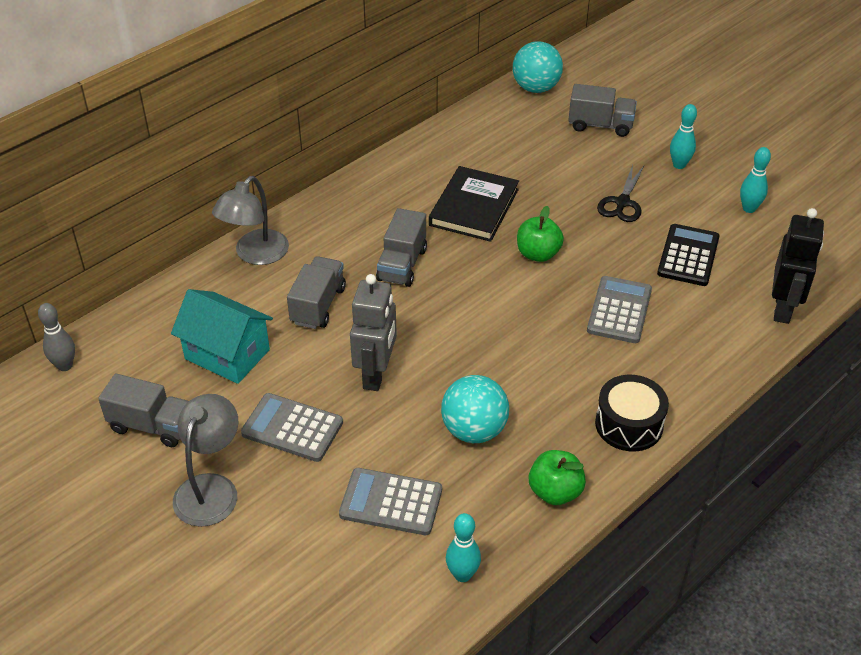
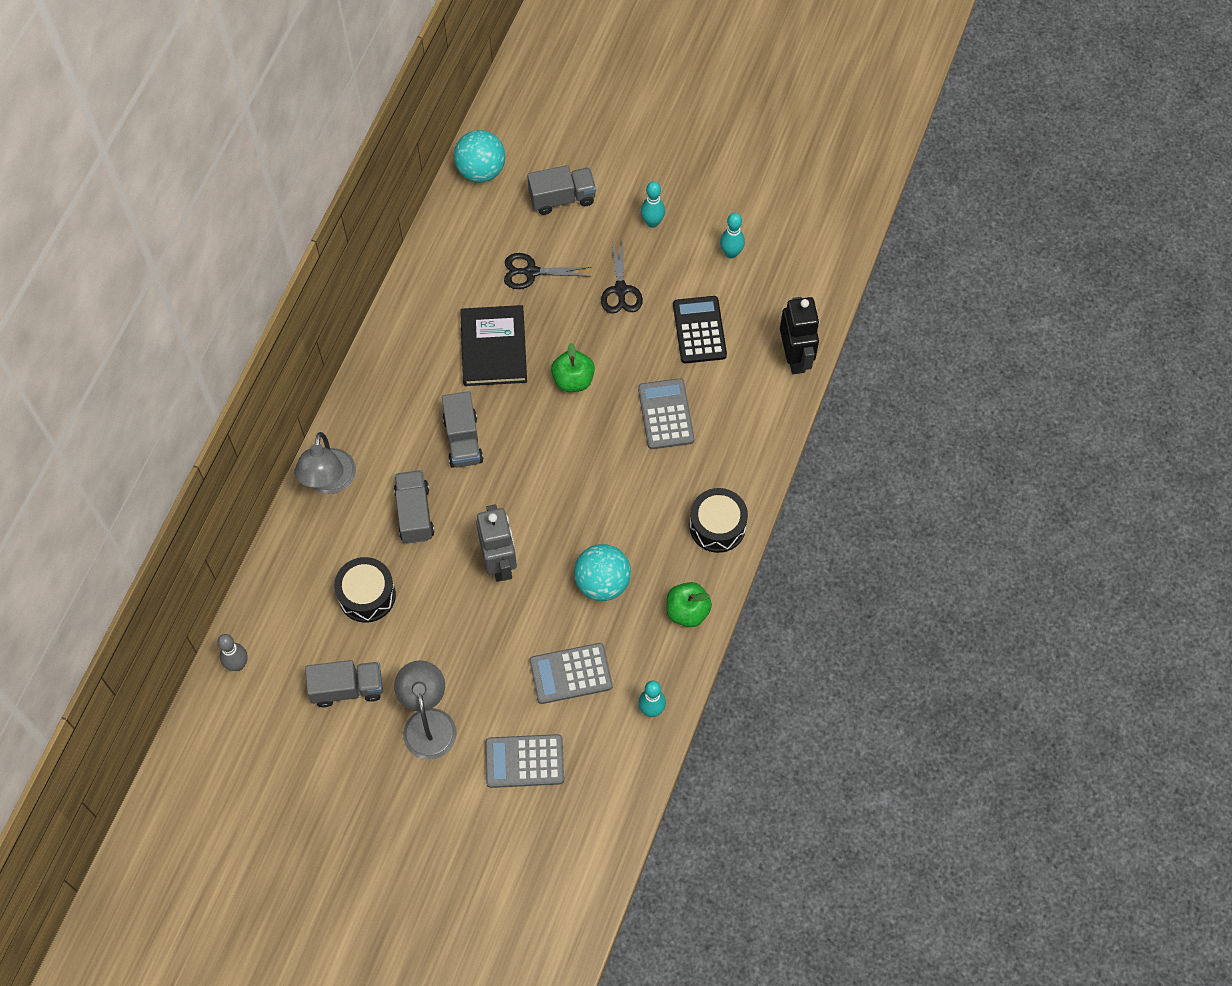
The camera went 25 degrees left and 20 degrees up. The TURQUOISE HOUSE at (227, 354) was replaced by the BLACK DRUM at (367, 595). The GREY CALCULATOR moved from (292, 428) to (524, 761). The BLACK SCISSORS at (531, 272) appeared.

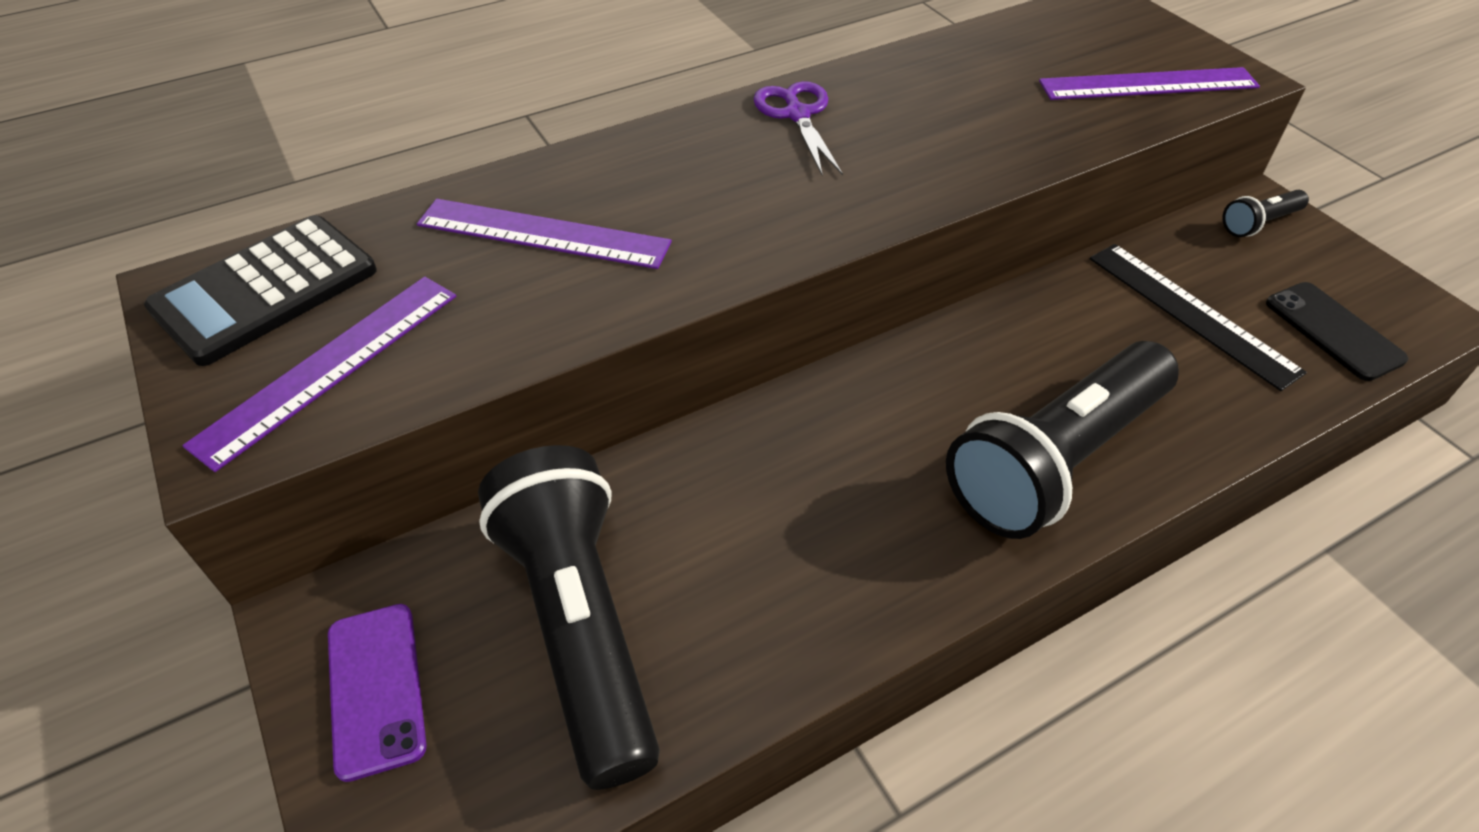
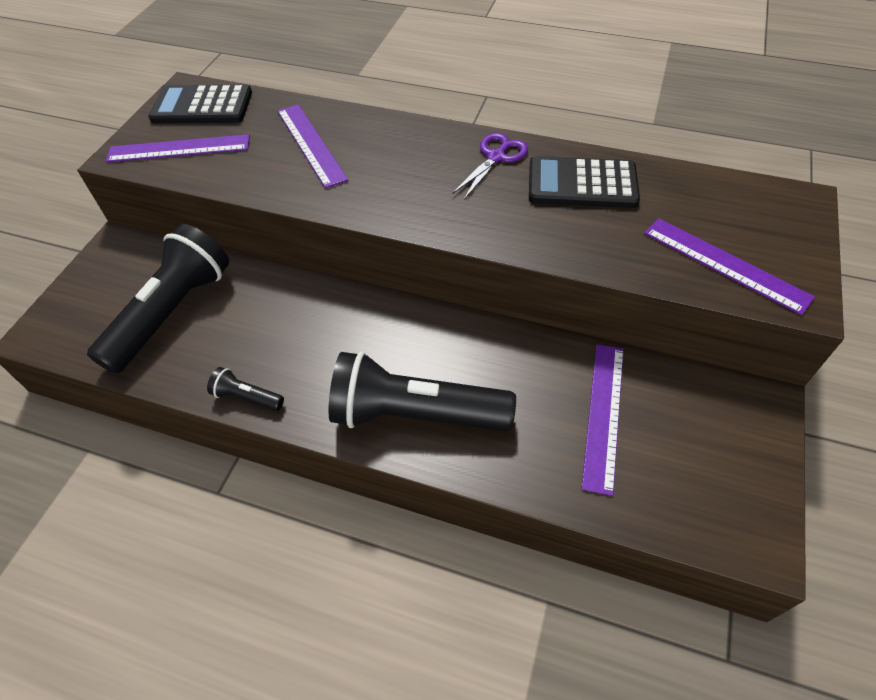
The camera went 50 degrees right and 5 degrees up. The BLACK FLASHLIGHT moved from (1259, 223) to (247, 397). The BLACK CALCULATOR at (582, 184) appeared. The BLACK RULER at (1191, 313) became the PURPLE RULER at (603, 414). The PURPLE PHONE at (376, 689) disappeared. The BLACK PHONE at (1333, 331) disappeared.

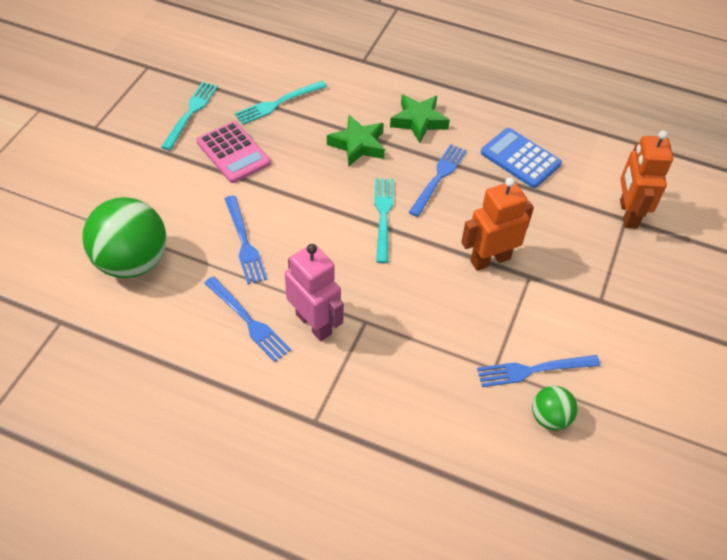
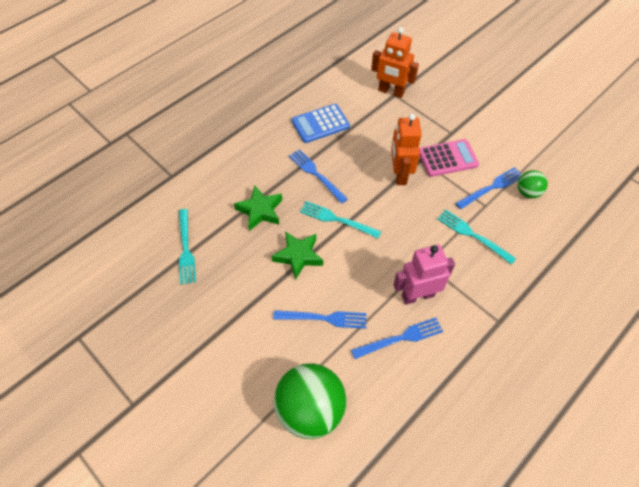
The camera went 65 degrees left and 5 degrees up. The GREEN STAR moved from (419, 121) to (298, 256). The PINK CALCULATOR moved from (233, 153) to (447, 158). The TURQUOISE FORK moved from (191, 112) to (472, 235). The BLUE FORK at (532, 370) turned 135 degrees counterclockwise.

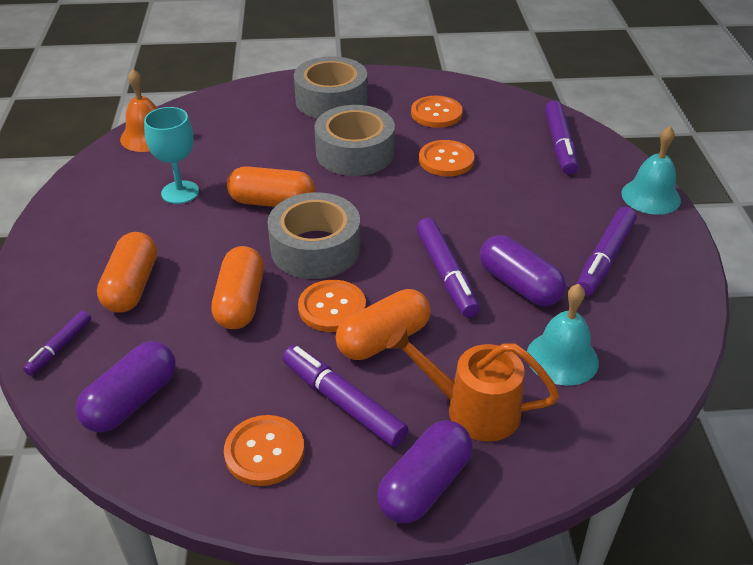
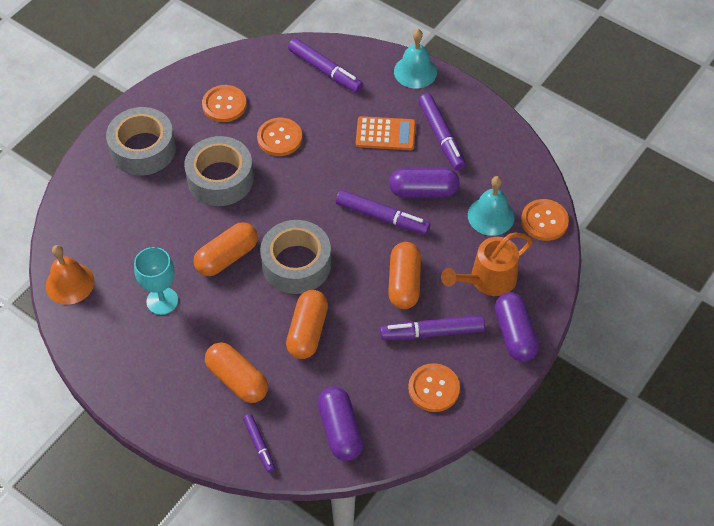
The camera went 50 degrees left and 15 degrees up. The ORANGE CAPSULE at (240, 302) turned 60 degrees clockwise. The ORANGE CALCULATOR at (385, 134) appeared. The ORANGE BUTTON moved from (332, 307) to (544, 221).

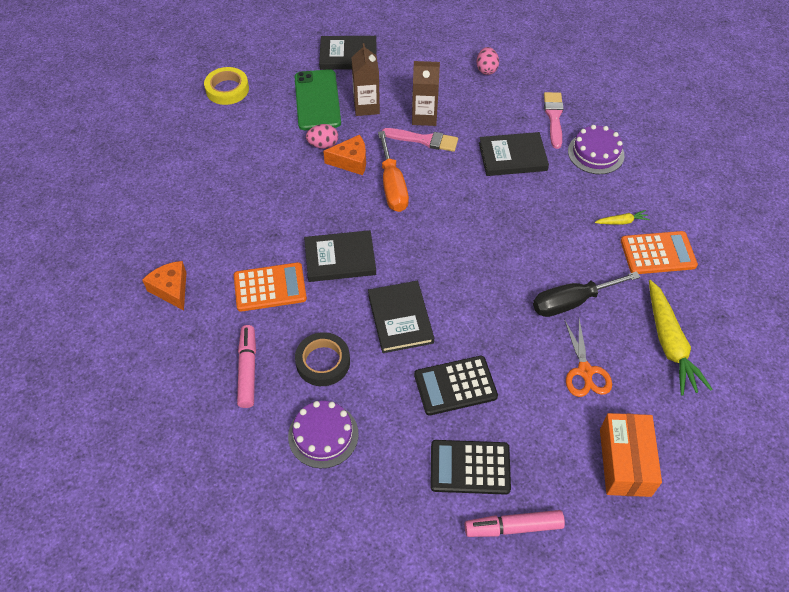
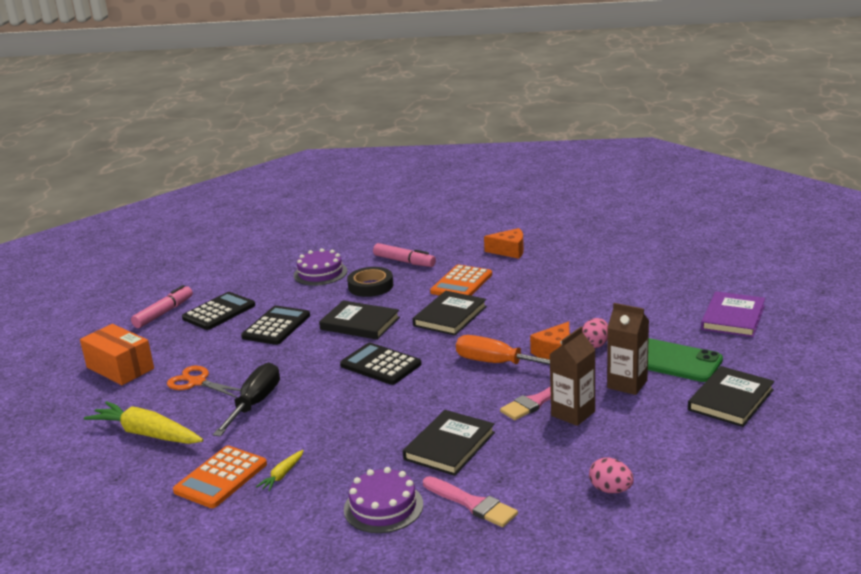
The camera went 130 degrees right and 30 degrees down. The BLACK CALCULATOR at (380, 365) appeared. The YELLOW TAPE at (227, 89) was replaced by the PURPLE BOOK at (733, 317).

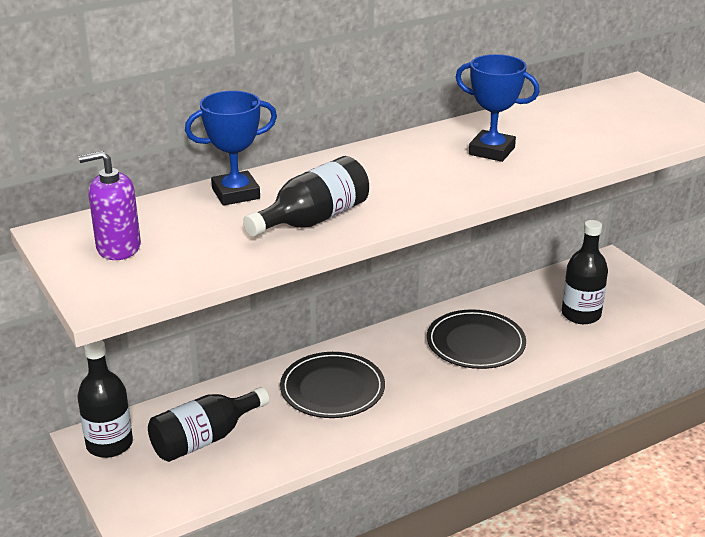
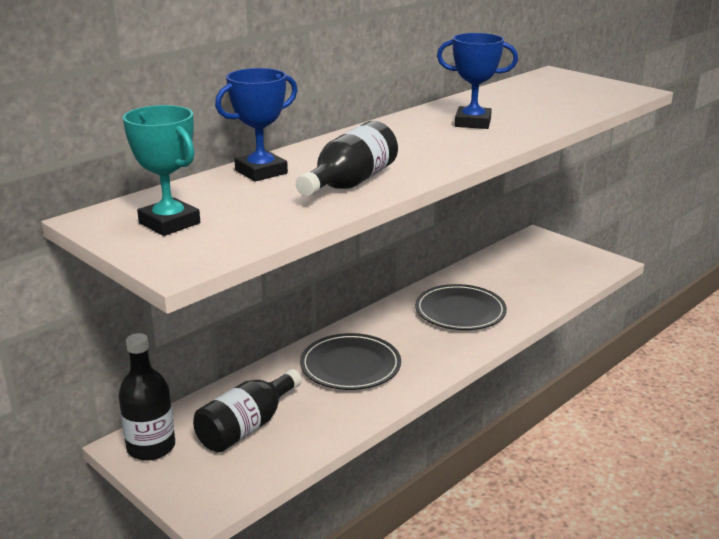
The camera went 15 degrees left and 5 degrees down. The PURPLE SOAP DISPENSER at (118, 247) was replaced by the TURQUOISE TROPHY at (169, 223). The BLACK BOTTLE at (581, 314) disappeared.

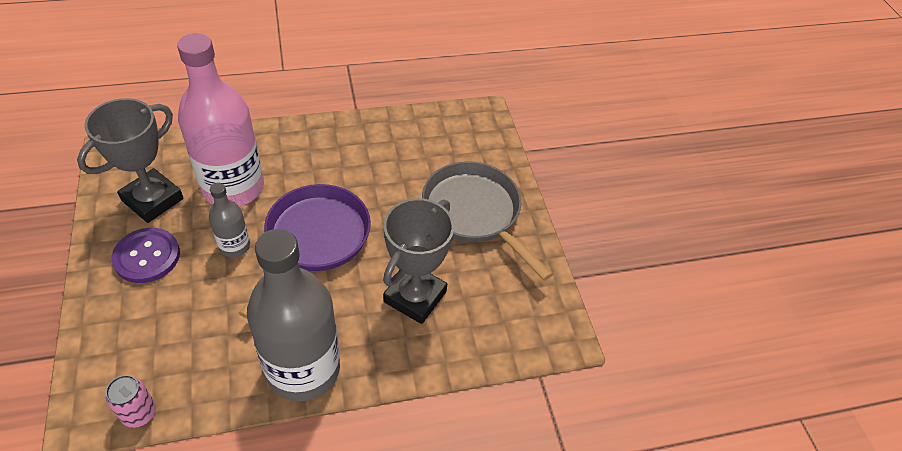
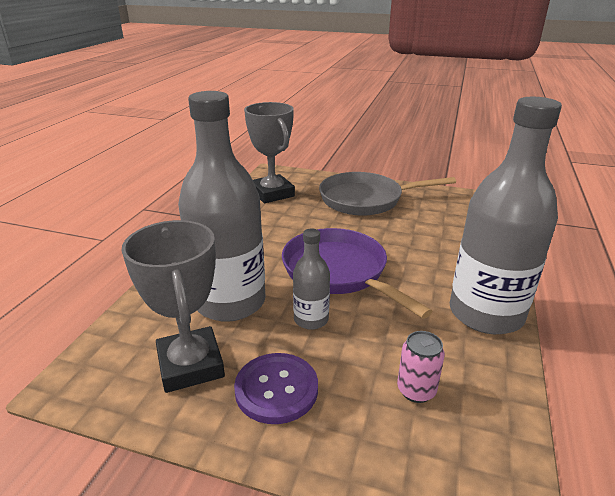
The camera went 55 degrees left and 20 degrees down. The PINK BOTTLE at (233, 187) became the GREY BOTTLE at (230, 302). The GREY TROPHY moved from (415, 297) to (272, 193). The PINK CAN moved from (139, 413) to (416, 390).

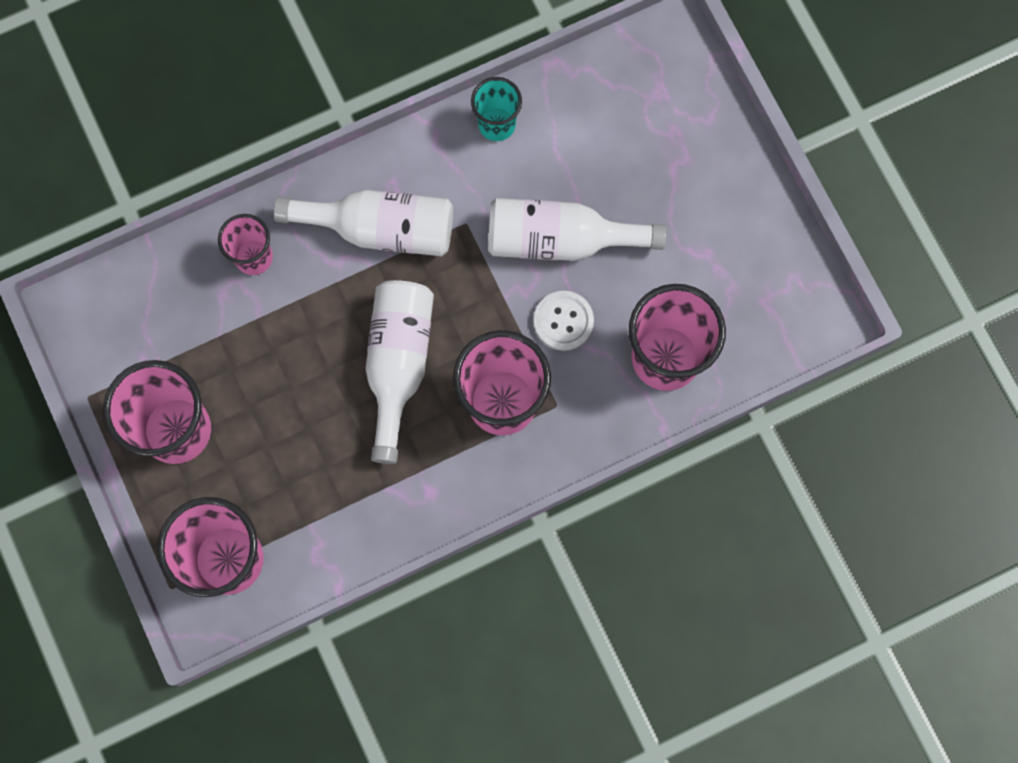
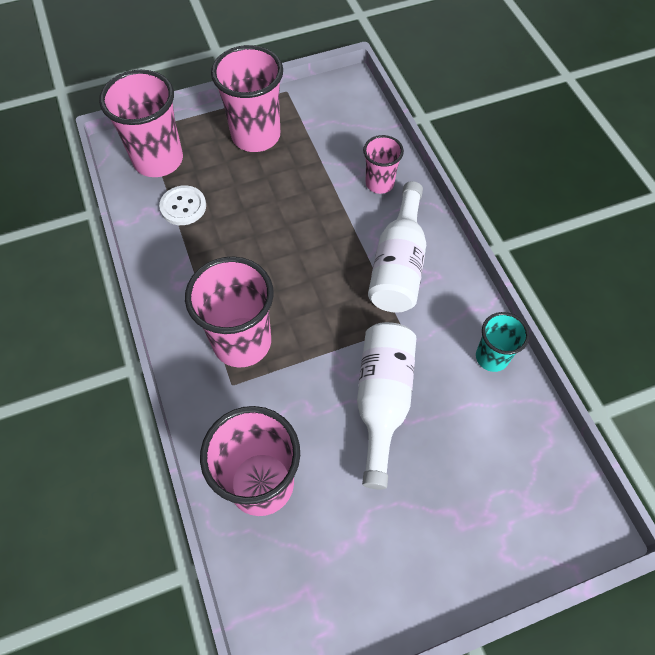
The camera went 95 degrees right and 15 degrees down. The WHITE BUTTON moved from (563, 321) to (183, 206). The WHITE BOTTLE at (398, 364) disappeared.

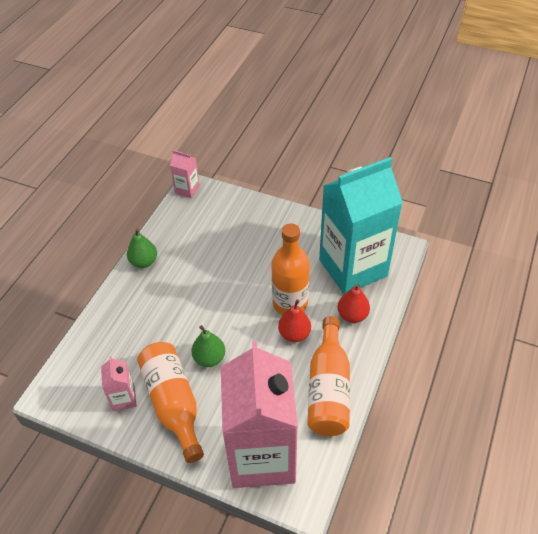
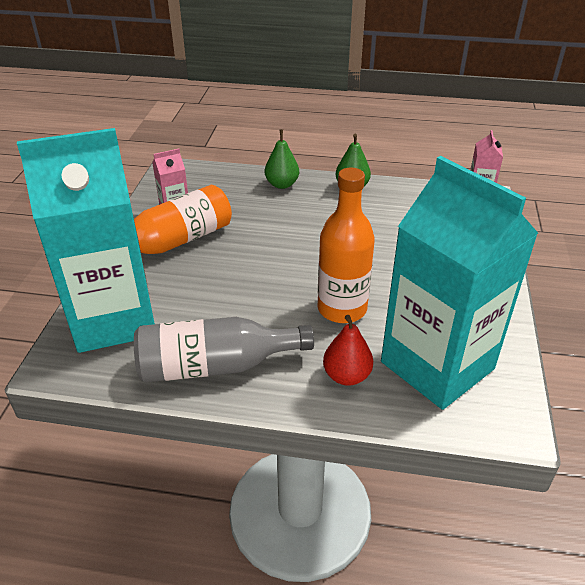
The camera went 75 degrees right and 10 degrees down. The PINK CARTON at (262, 455) became the TURQUOISE CARTON at (114, 319). The ORANGE BOTTLE at (328, 389) became the GREY BOTTLE at (215, 366). The GREEN PEAR moved from (209, 358) to (282, 184). The RED PEAR at (294, 334) disappeared.

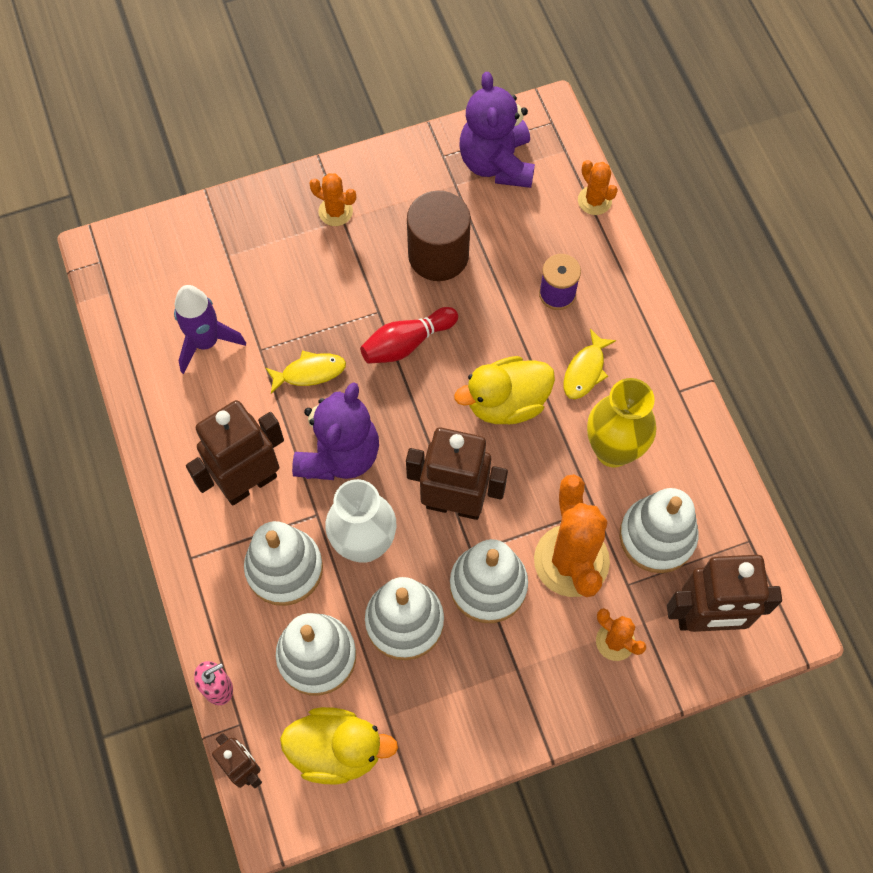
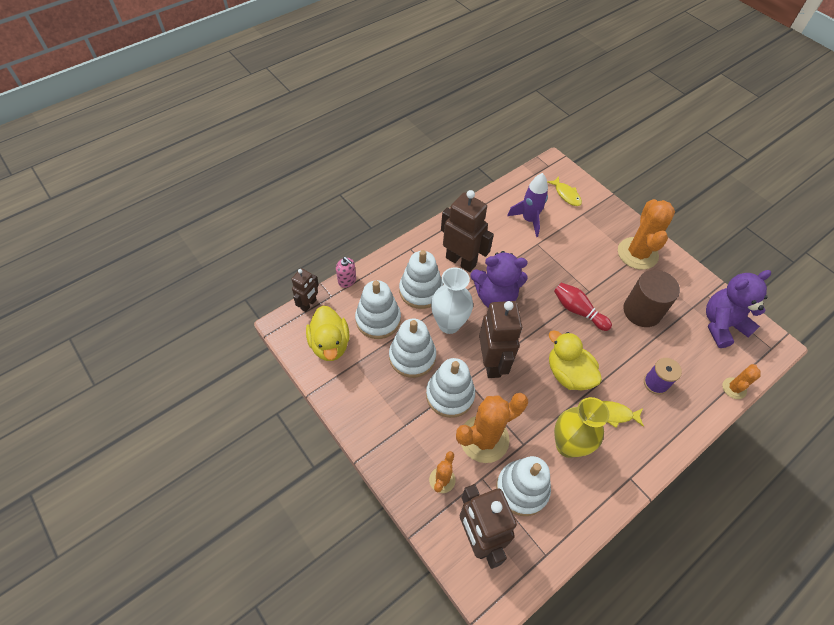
The camera went 70 degrees right and 10 degrees down. The YELLOW FISH moved from (309, 372) to (566, 194). The ORANGE CACTUS at (335, 211) changed to 1.97 times the size.

